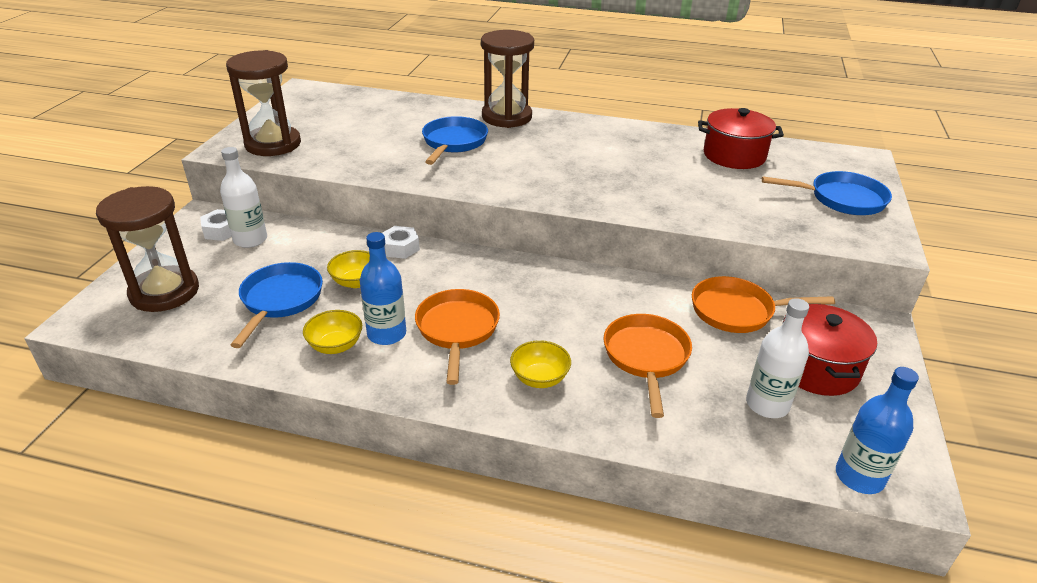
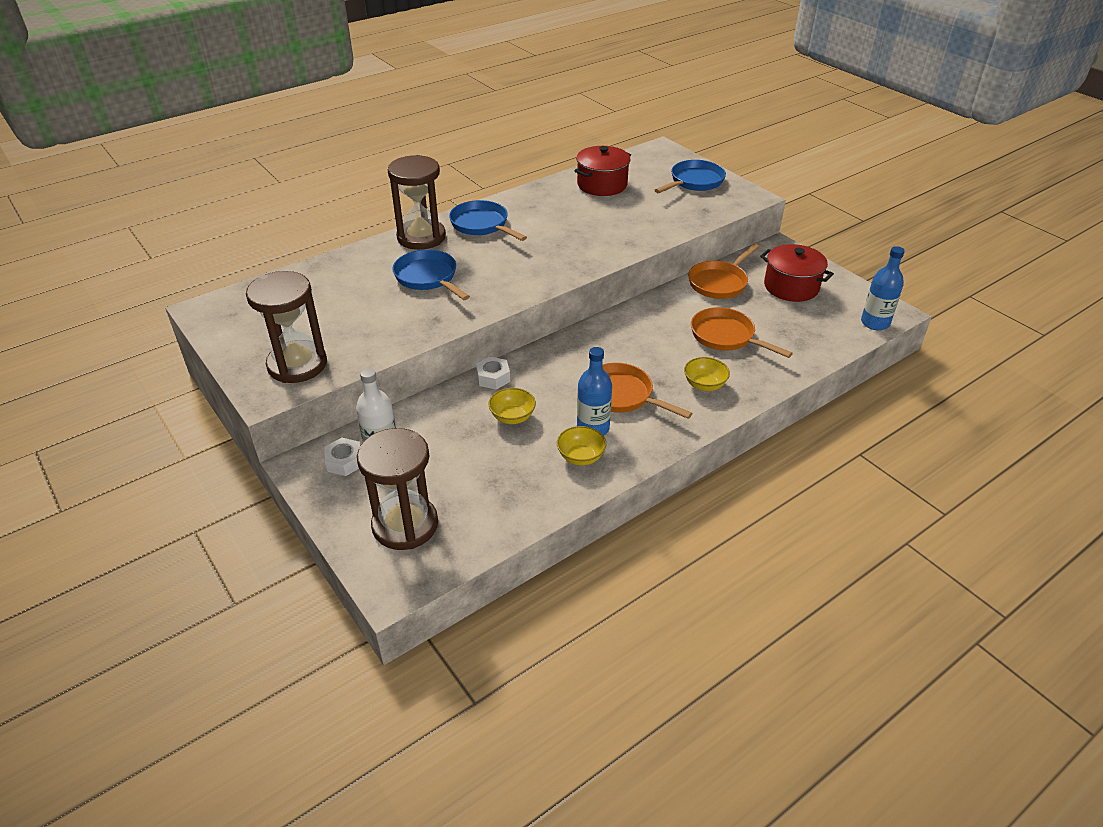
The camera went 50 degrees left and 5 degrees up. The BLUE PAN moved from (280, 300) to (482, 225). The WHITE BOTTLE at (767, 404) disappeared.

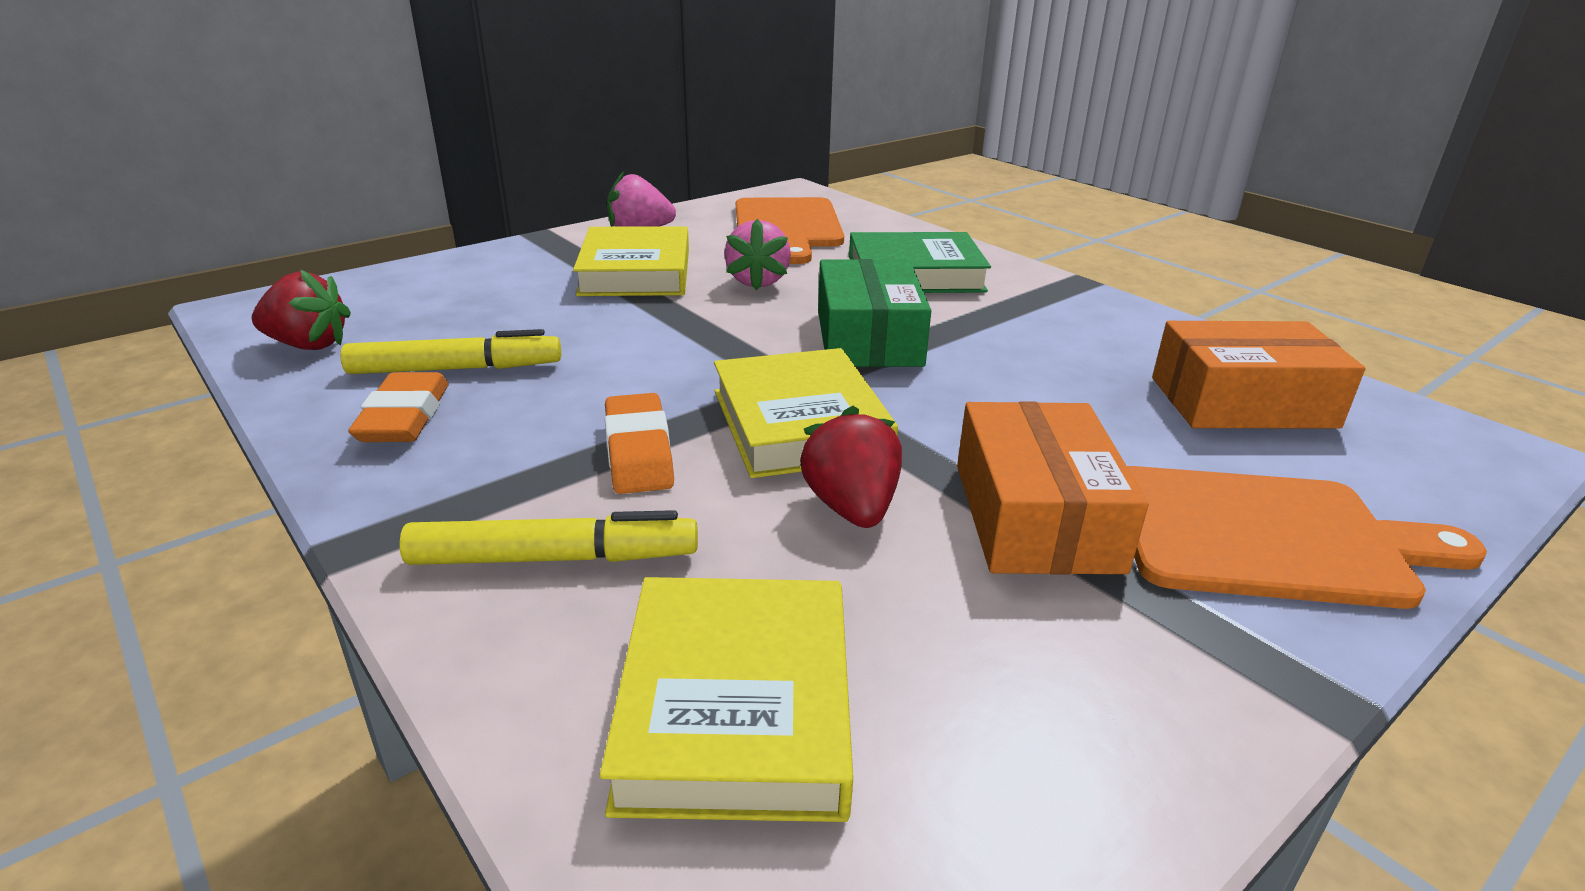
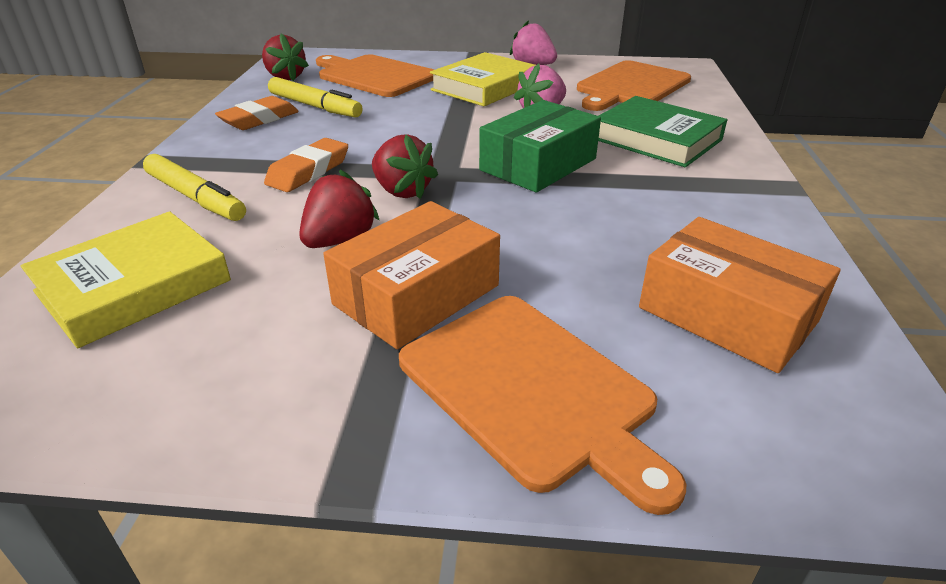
The camera went 45 degrees right and 5 degrees up. The ORANGE CUTTING BOARD at (375, 76) appeared. The YELLOW BOOK at (799, 424) was replaced by the RED STRAWBERRY at (402, 191).

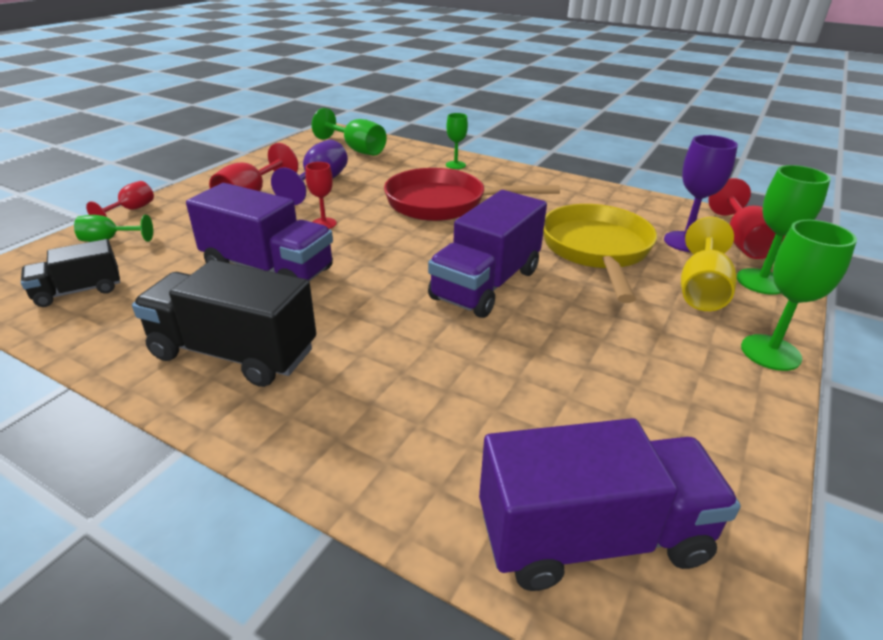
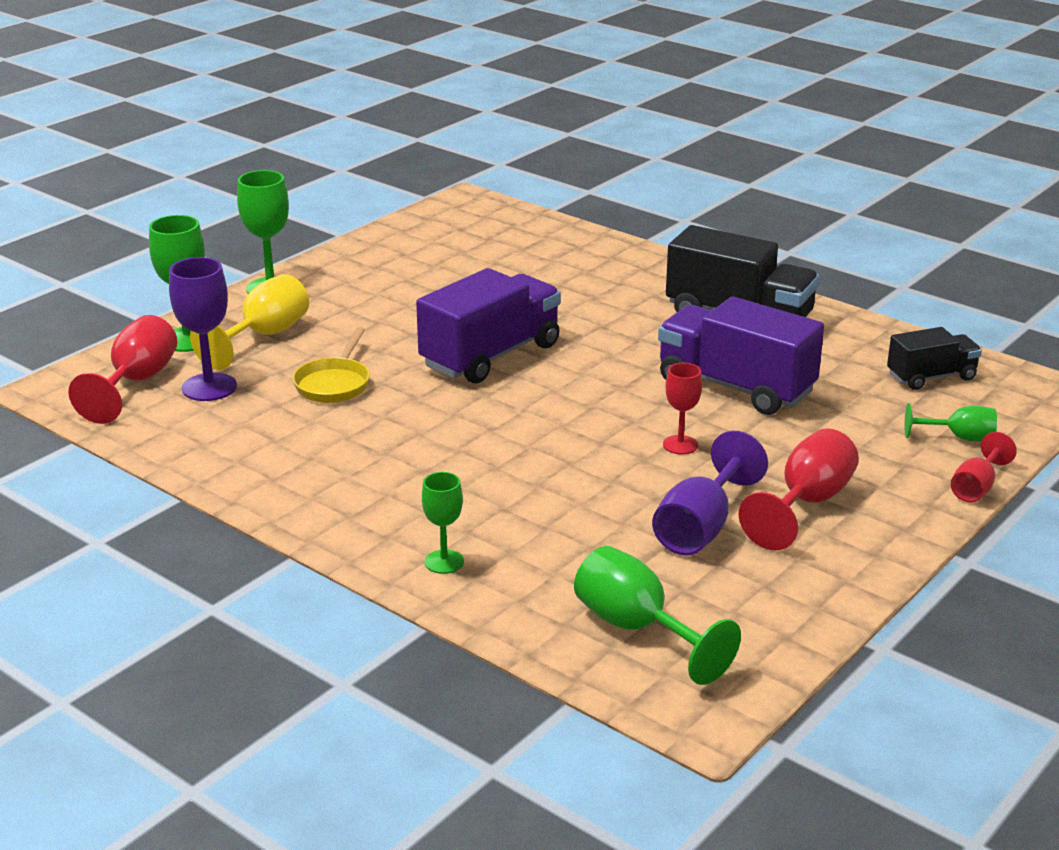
The camera went 170 degrees left and 5 degrees down. The YELLOW PAN at (596, 250) changed to 0.54 times the size. The RED PAN at (443, 204) disappeared. The PURPLE TRUCK at (592, 536) disappeared.

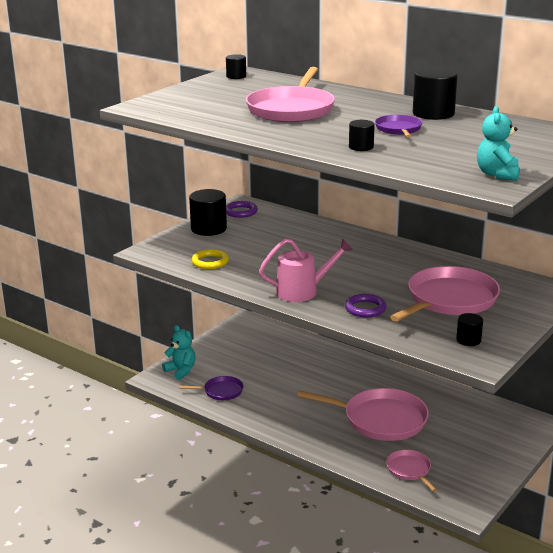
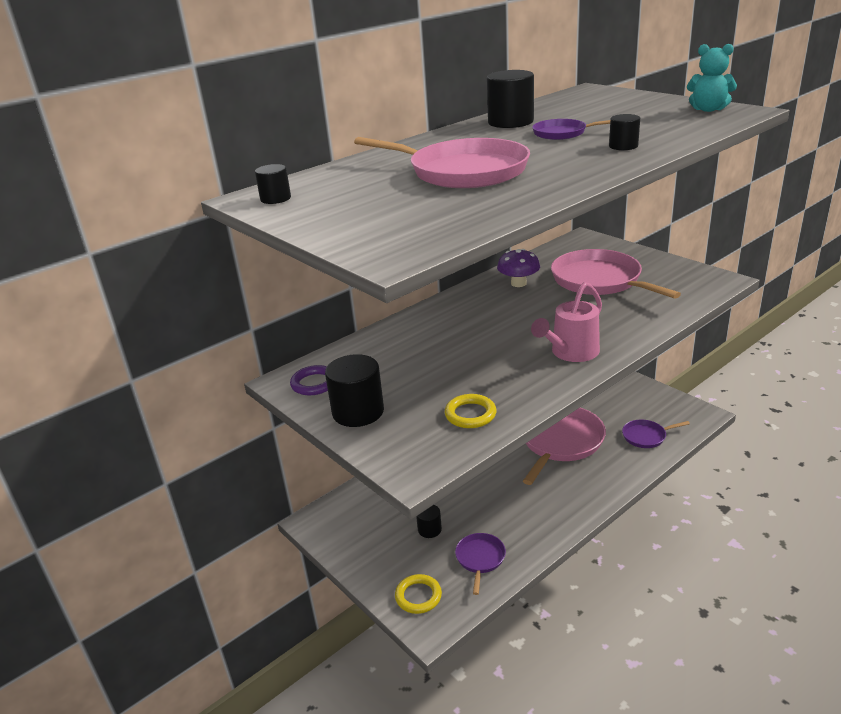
The camera went 75 degrees left and 5 degrees up. The TURQUOISE TEDDY BEAR at (181, 371) was replaced by the YELLOW RING at (418, 596). The BLACK CYLINDER moved from (468, 340) to (429, 529). The PURPLE MUSHROOM at (518, 283) appeared. The PINK WATERING CAN at (303, 291) turned 135 degrees counterclockwise. The PINK PAN at (409, 470) became the PURPLE PAN at (646, 436). The PURPLE RING at (365, 309) disappeared.

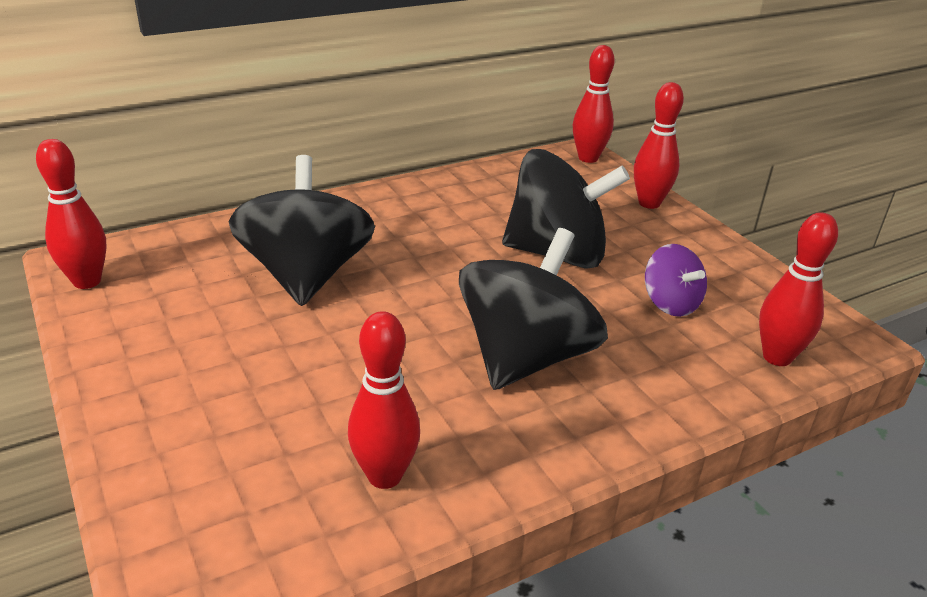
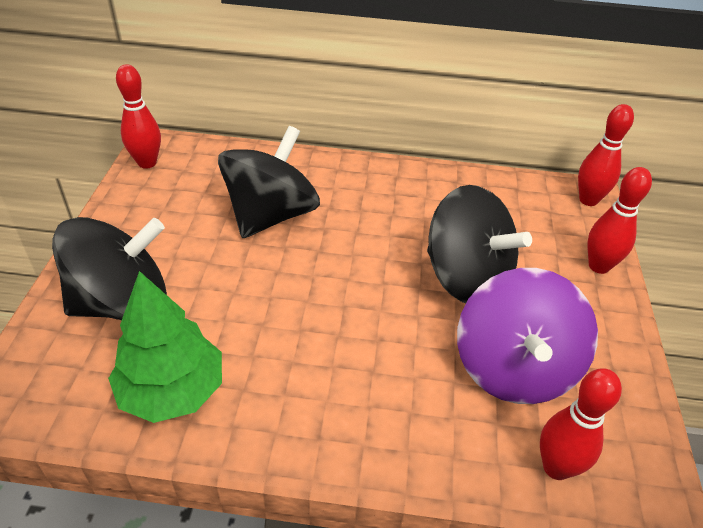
The camera went 35 degrees right and 10 degrees up. The BLACK SPINNING TOP moved from (525, 357) to (122, 303). The RED BOWLING PIN at (384, 476) was replaced by the GREEN TREE at (172, 390). The PURPLE SPINNING TOP at (670, 303) changed to 1.94 times the size.

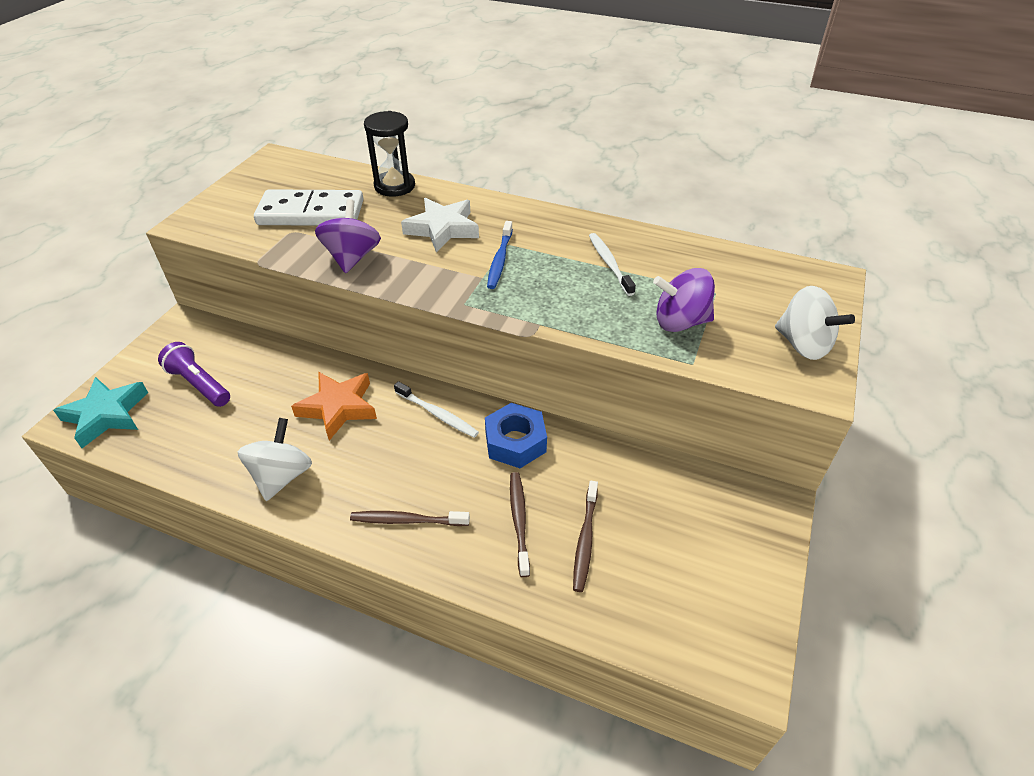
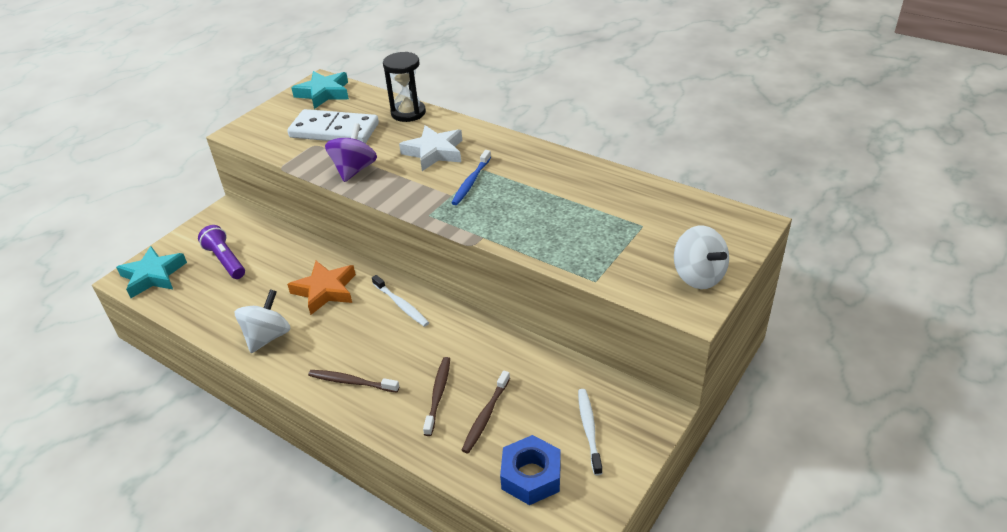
The camera went 15 degrees right and 5 degrees down. The TURQUOISE STAR at (324, 93) appeared. The BLUE NUT moved from (515, 442) to (531, 476). The WHITE TOOTHBRUSH moved from (609, 264) to (589, 430). The PURPLE SPINNING TOP at (680, 322) disappeared.

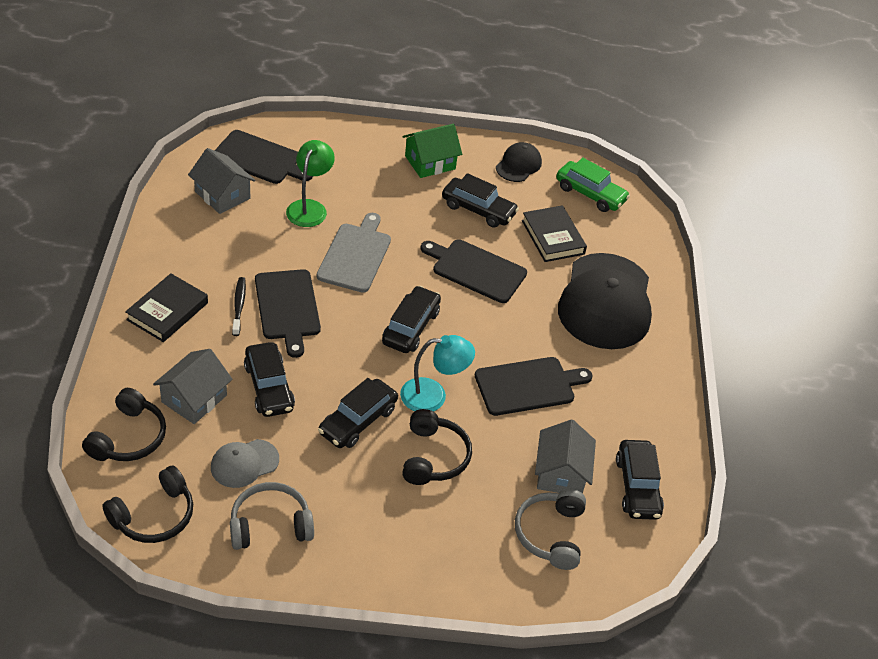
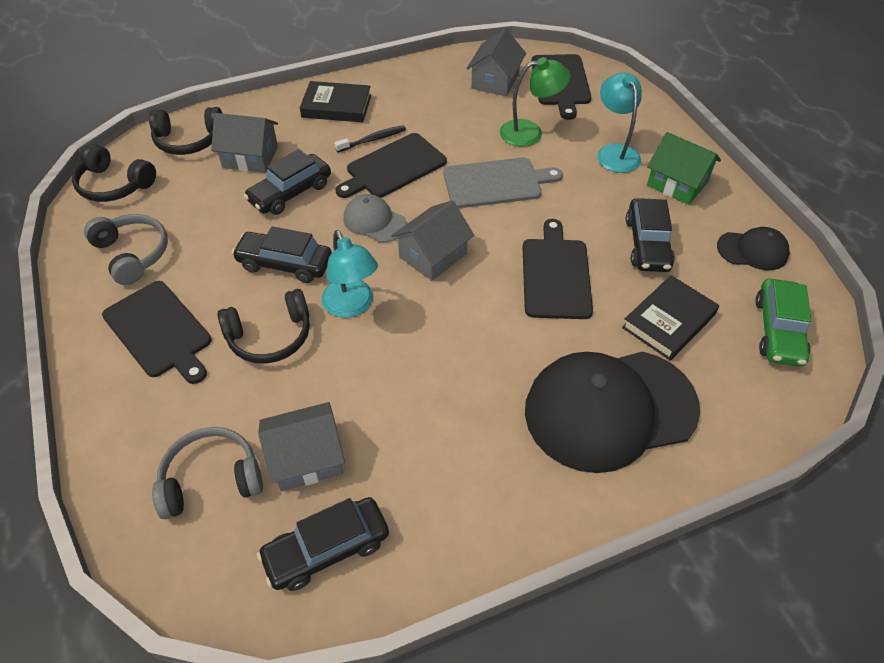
The camera went 70 degrees right and 5 degrees up. The BLACK CUTTING BOARD moved from (528, 386) to (159, 331). The GREY CAP moved from (244, 463) to (374, 221). The BLACK CAR at (411, 327) was replaced by the GREY HOUSE at (433, 255). The TURQUOISE LAMP at (614, 152) appeared.

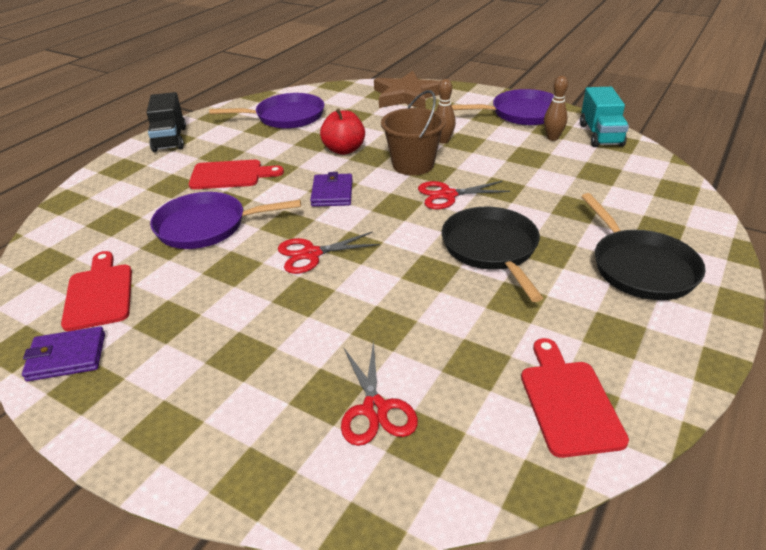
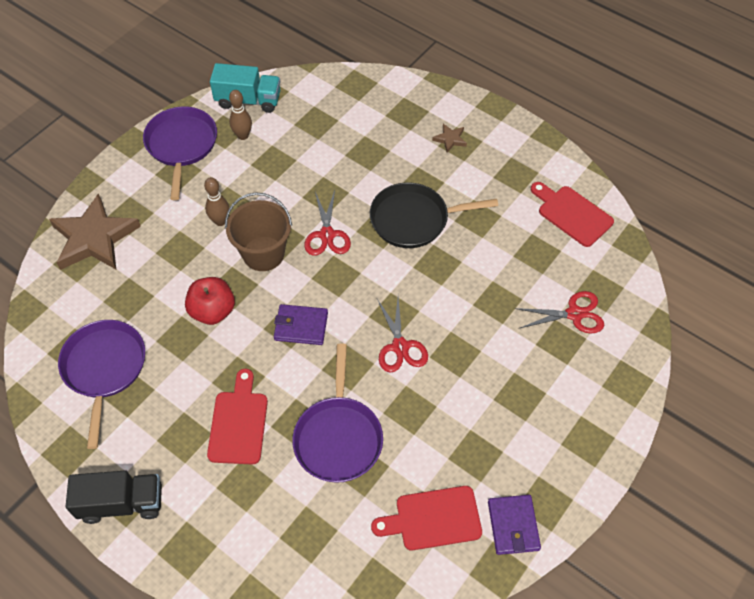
The camera went 85 degrees left and 20 degrees up. The BLACK PAN at (640, 267) was replaced by the BROWN STAR at (450, 139). The RED CUTTING BOARD at (568, 402) turned 45 degrees clockwise.

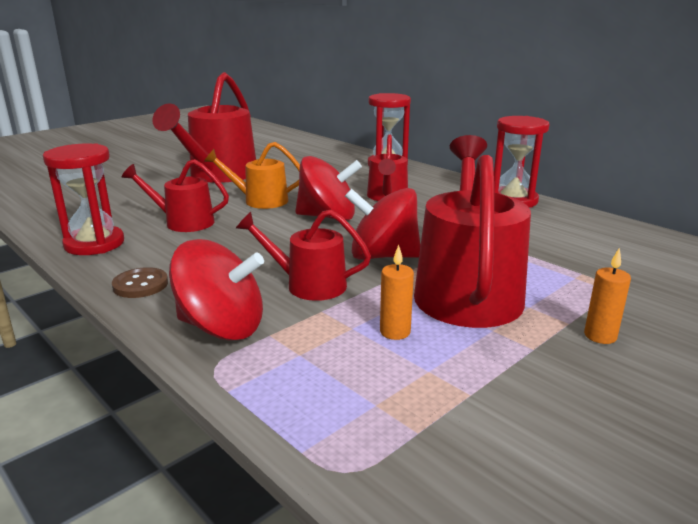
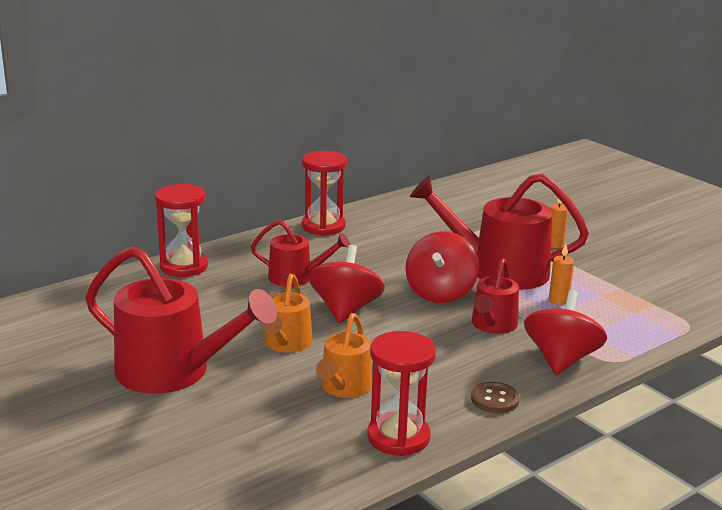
The camera went 85 degrees left and 0 degrees up. The RED WATERING CAN at (183, 222) became the ORANGE WATERING CAN at (344, 387).

